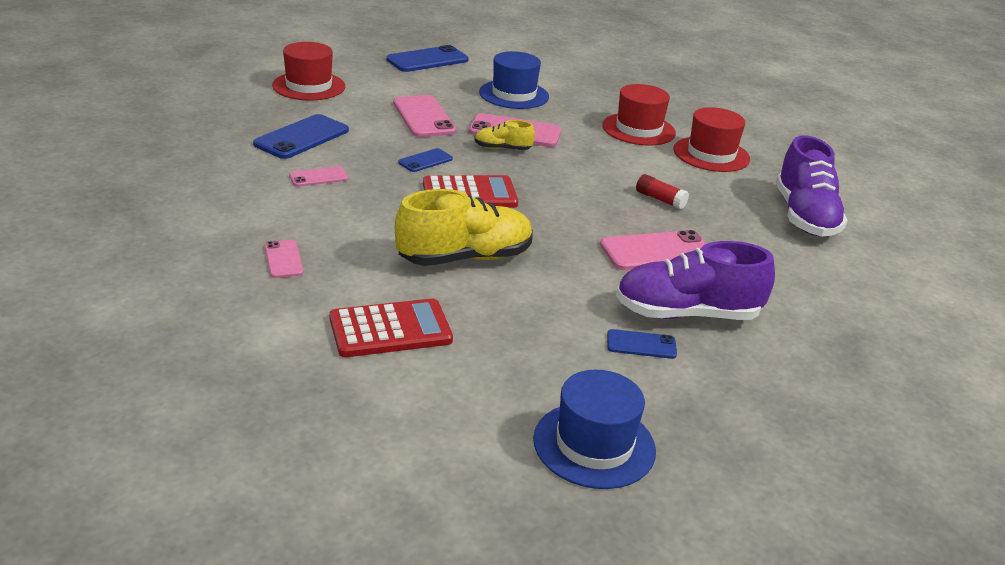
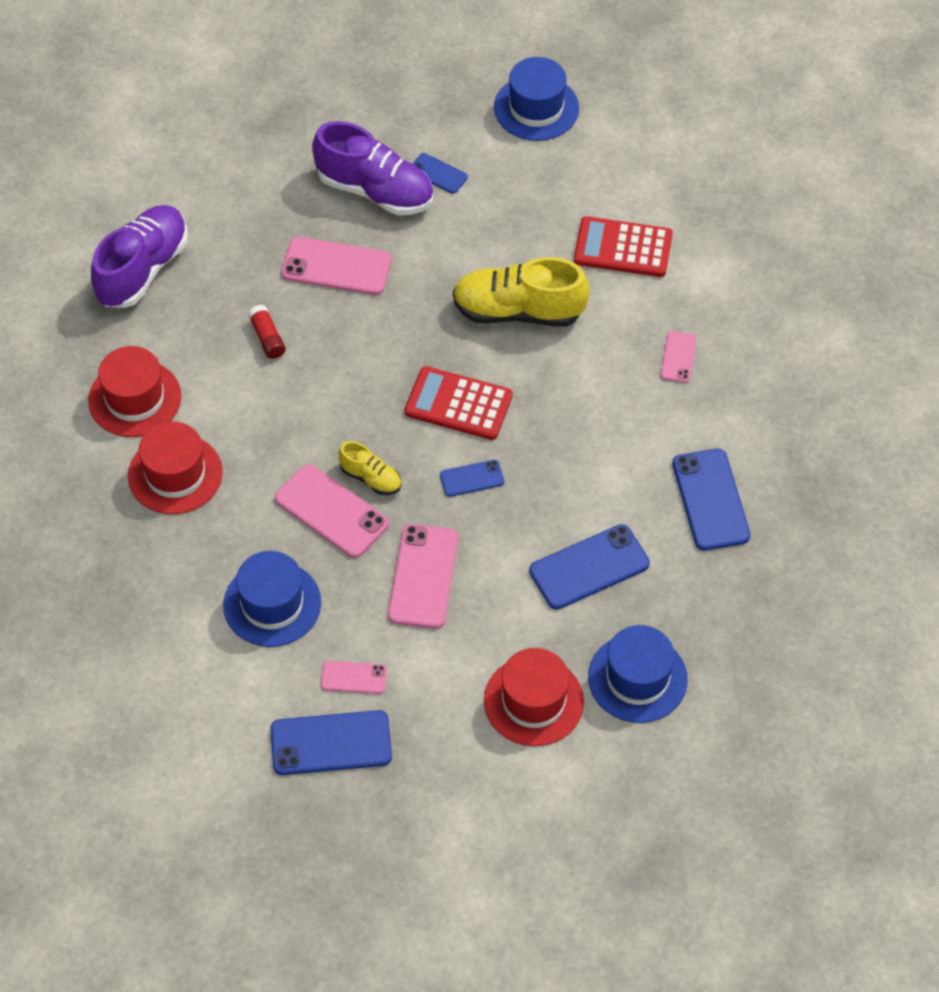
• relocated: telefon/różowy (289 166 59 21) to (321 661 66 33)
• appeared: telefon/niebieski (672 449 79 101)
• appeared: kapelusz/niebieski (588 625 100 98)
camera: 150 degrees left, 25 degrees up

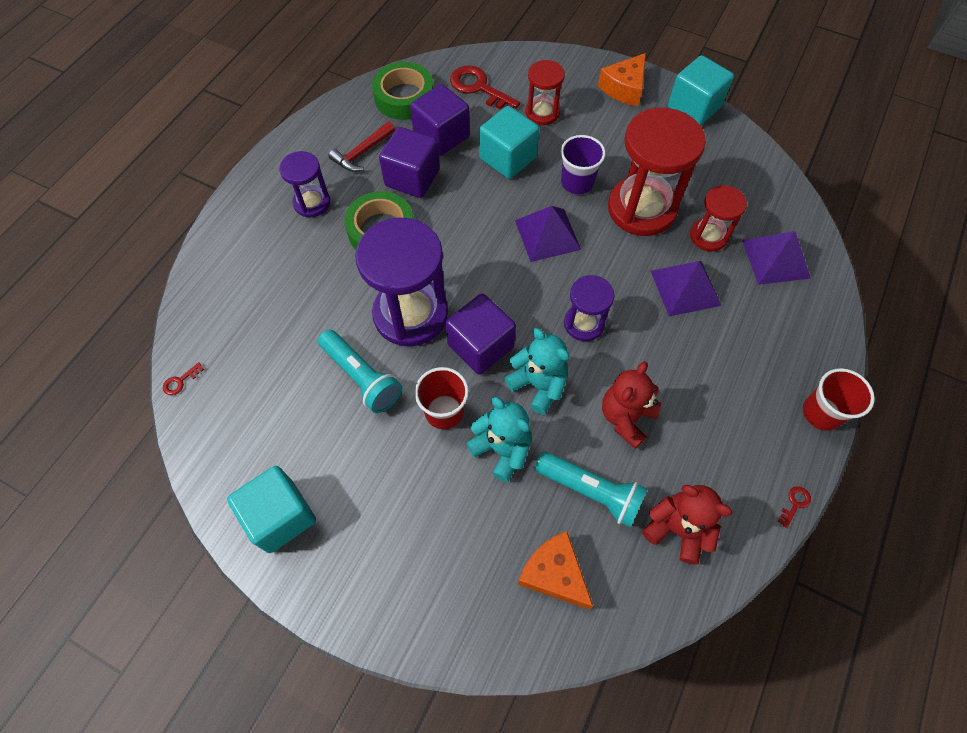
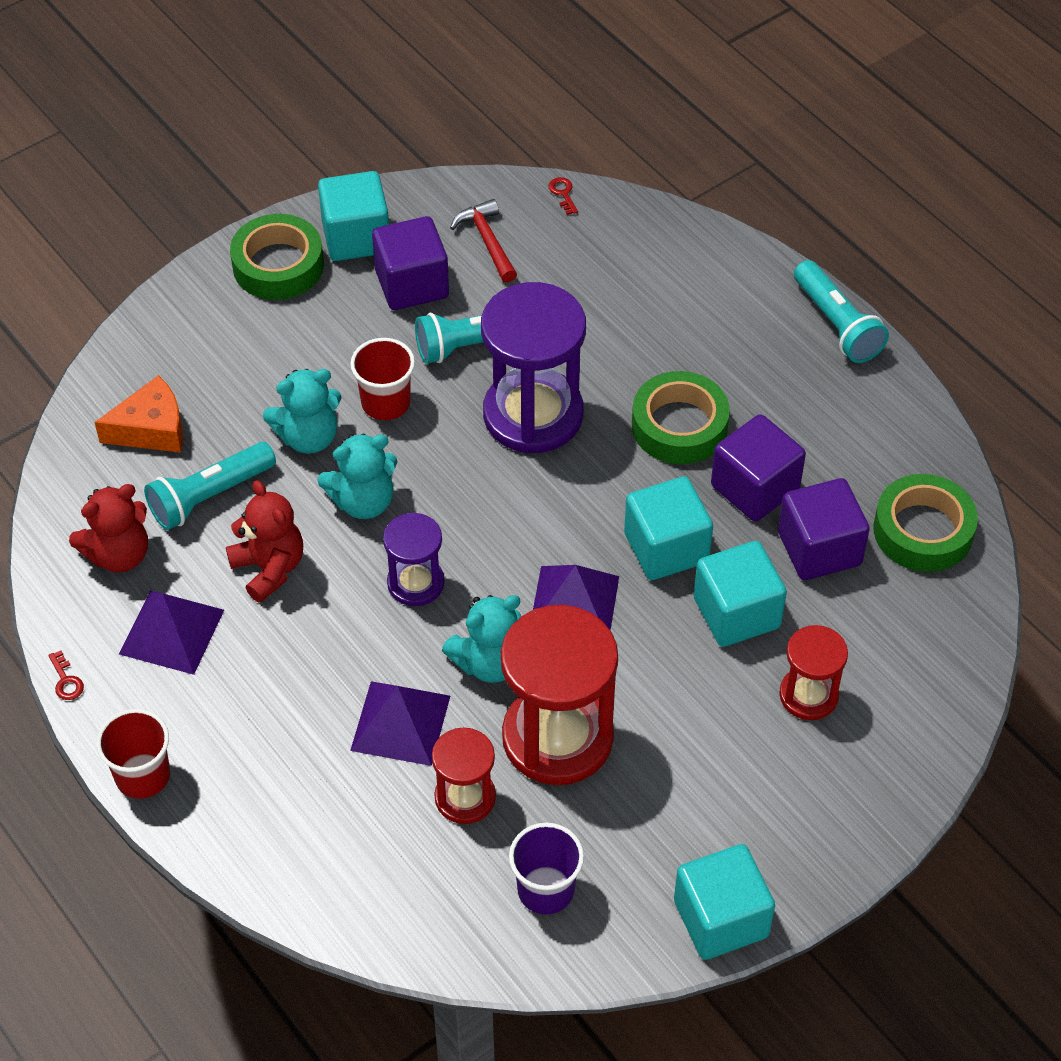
• missing: ser/pomarańczowy (598 53 48 53)
• missing: klucz/czerwony (450 65 70 45)
• relocated: młotek/czerwony (329 121 66 51) to (450 199 67 84)
• relocated: szklanka/fioletowy (561 135 45 59) to (509 823 75 92)
• missing: klepsydra/fioletowy (279 151 51 66)
• relocated: piramida/fioletowy (742 231 69 54) to (119 590 105 85)
• relocated: sześcian/fioletowy (446 294 70 81) to (372 216 77 94)
• appeared: taśma klejąca/zielony (230 214 94 86)
• appeared: latarka/turkusowy (794 260 95 103)
• appeared: sześcian/turkusowy (624 476 89 104)
• appeared: miś/turkusowy (442 595 79 88)
camera: 115 degrees right, 10 degrees down

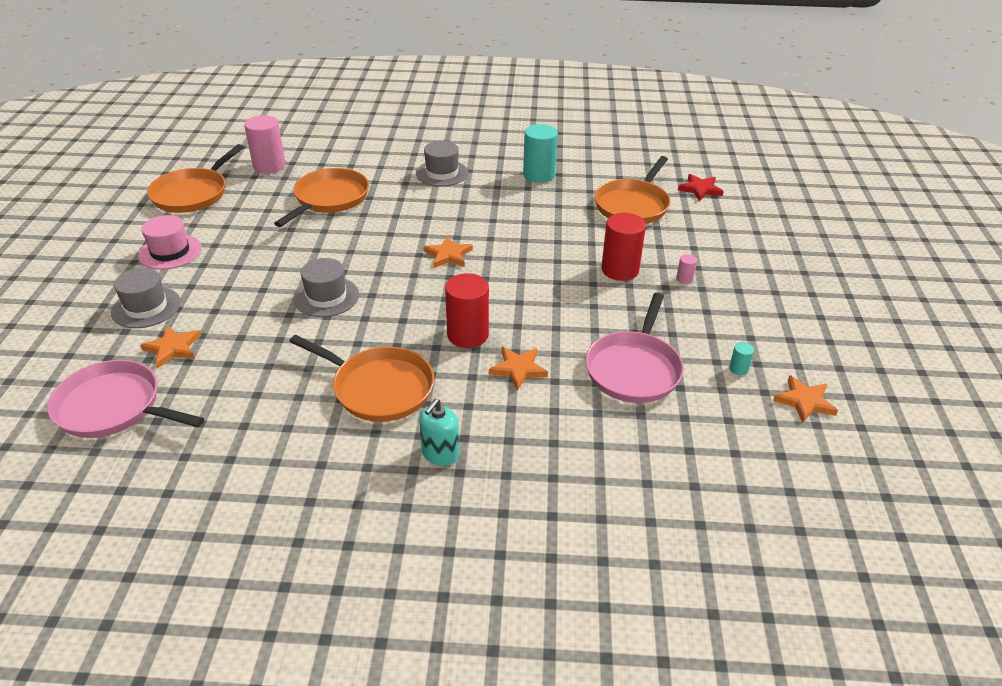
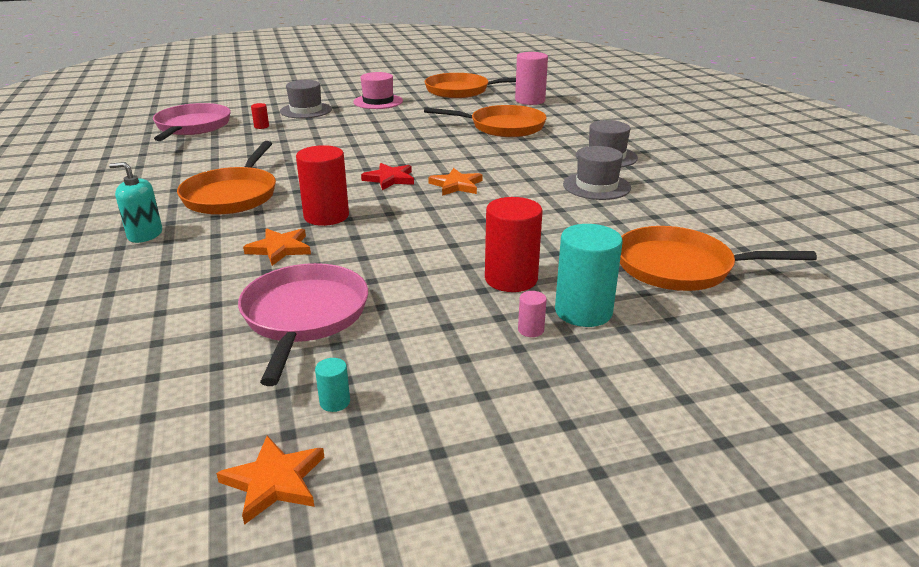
• relocated: walec/turkusowy (523 124 35 59) to (555 224 68 103)
• relocated: gwiazda/czerwony (678 174 46 27) to (361 163 53 27)
• relocated: kapelusz/szary (294 258 65 59) to (563 146 68 54)
• spun: patelnia/różowy (585 293 99 110) = (238 263 130 123) 90 degrees clockwise
• exchanged: gwiazda/pomarańczowy (140 326 61 42) to walec/czerwony (251 103 18 26)
camera: 70 degrees right, 10 degrees down

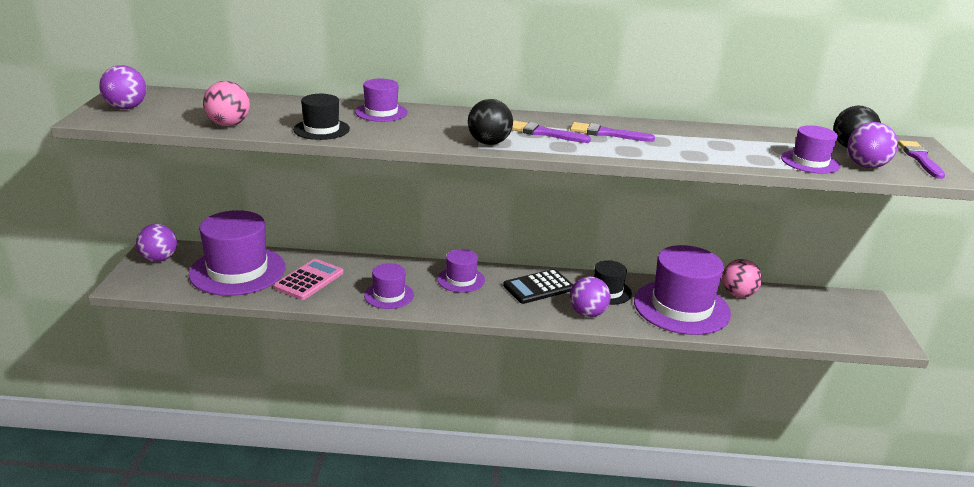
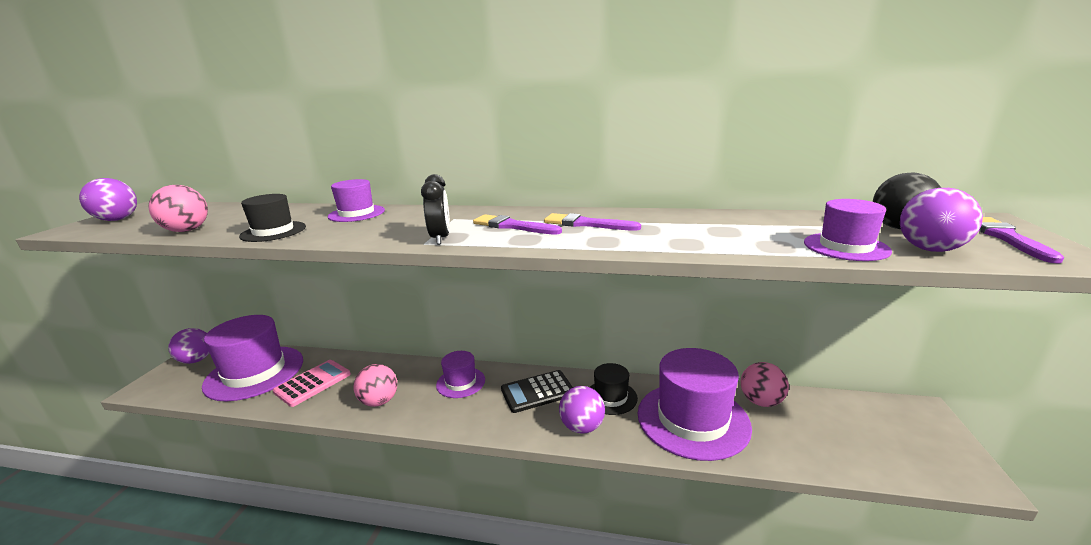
• exchanged: piłka/czarny (468 99 45 46) to budzik/czarny (421 174 29 71)
• exchanged: kapelusz/fioletowy (364 263 50 46) to piłka/różowy (354 364 43 43)
camera: 10 degrees right, 5 degrees down

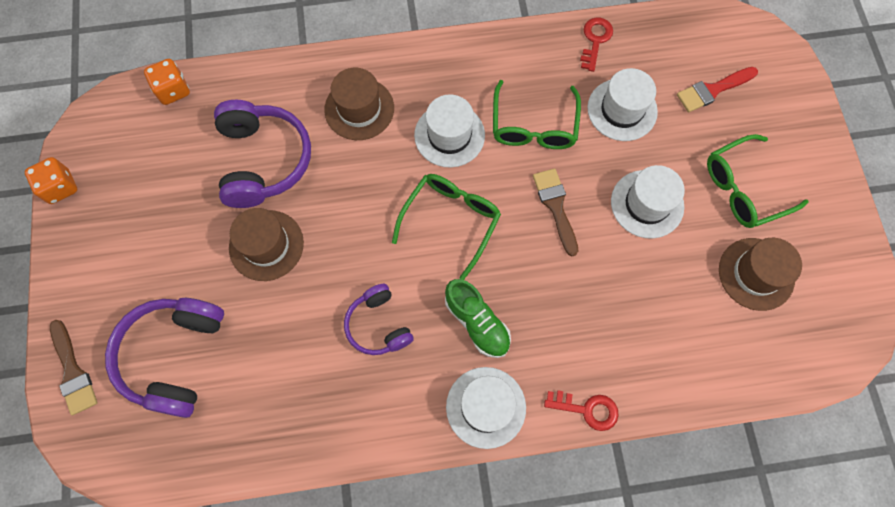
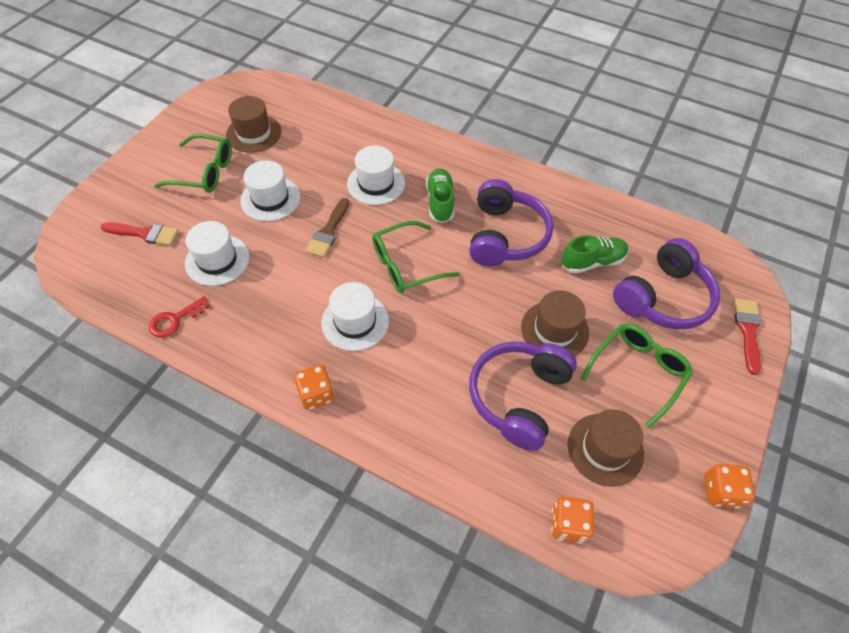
• relocated: kapelusz/brązowy (324 68 70 72) to (568 409 76 77)
• relocated: okulary/zielony (493 80 88 69) to (580 324 113 104)
• size: słuchawki/fioletowy (344 284 70 71) = (469 179 84 87) x1.67
• colour: pędzel/brązowy (50 320 48 95) to pędzel/czerwony (734 299 27 76)
• relocated: kapelusz/biały (446 367 80 82) to (347 146 58 59)
• missing: klucz/czerwony (544 390 75 41)
• appeared: but/zielony (561 235 67 39)
• appeared: kostka do gry/pomarańczowy (294 364 41 46)
camera: 145 degrees left, 15 degrees down

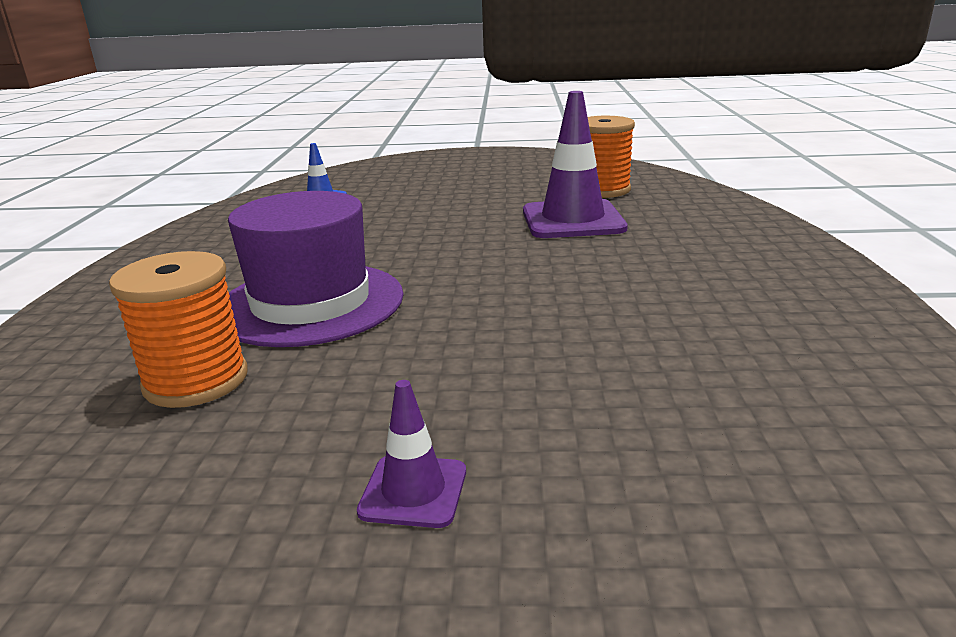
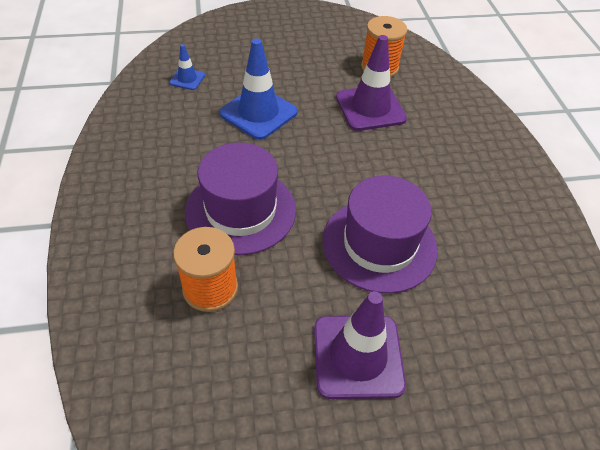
• size: pachołek/fioletowy (357 380 109 148) = (314 291 92 108) x1.99
• appeared: pachołek/niebieski (219 39 79 101)
• appeared: kapelusz/fioletowy (323 175 115 119)
camera: 15 degrees left, 25 degrees up

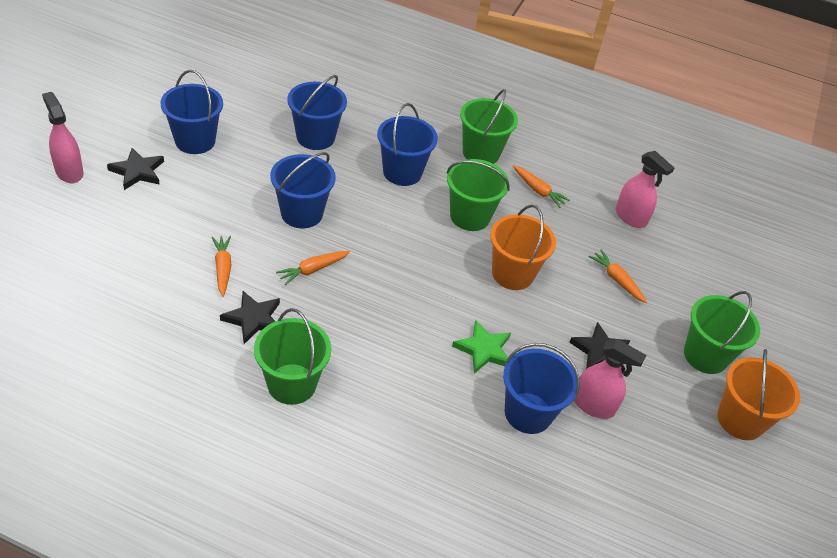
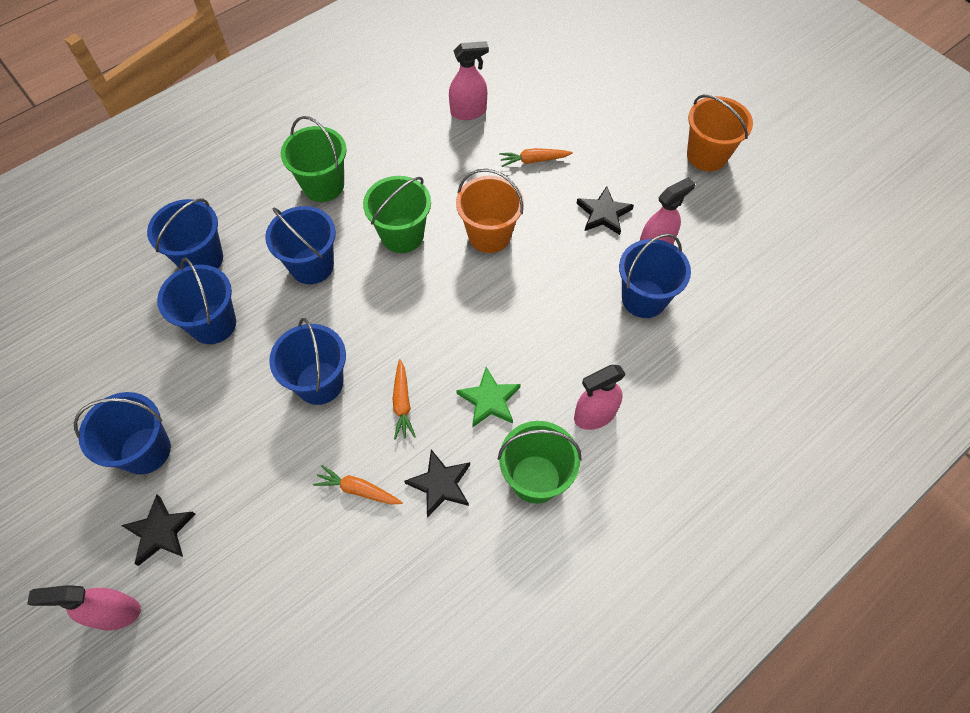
• missing: marchewka/pomarańczowy (513 165 57 43)
• missing: wiadro/zielony (684 291 76 83)
• relocated: gwiazda/zielony (452 320 59 54) to (456 367 65 60)
• appeared: wiadro/niebieski (147 199 76 70)
• appeared: spryskiwacz/różowy (574 365 52 65)
camera: 55 degrees left, 15 degrees up

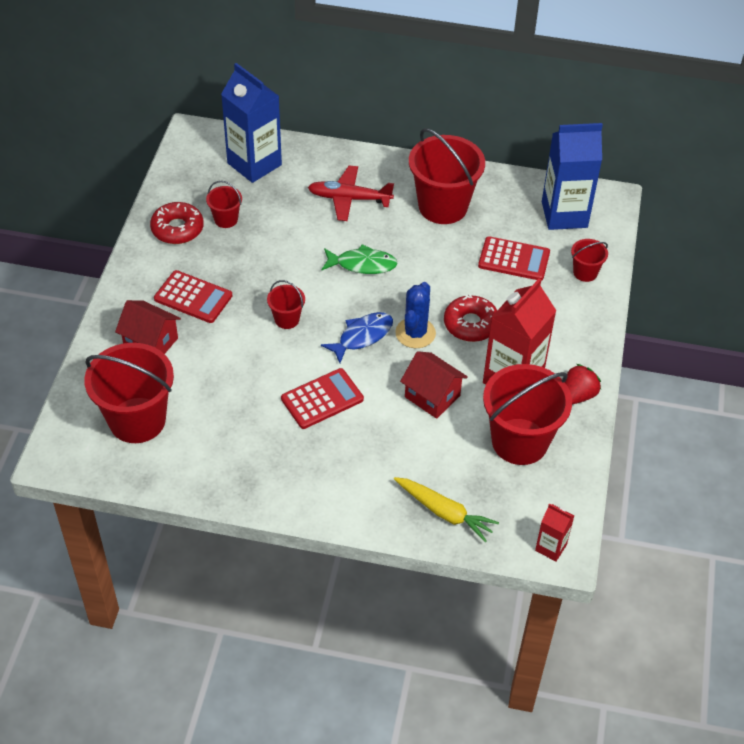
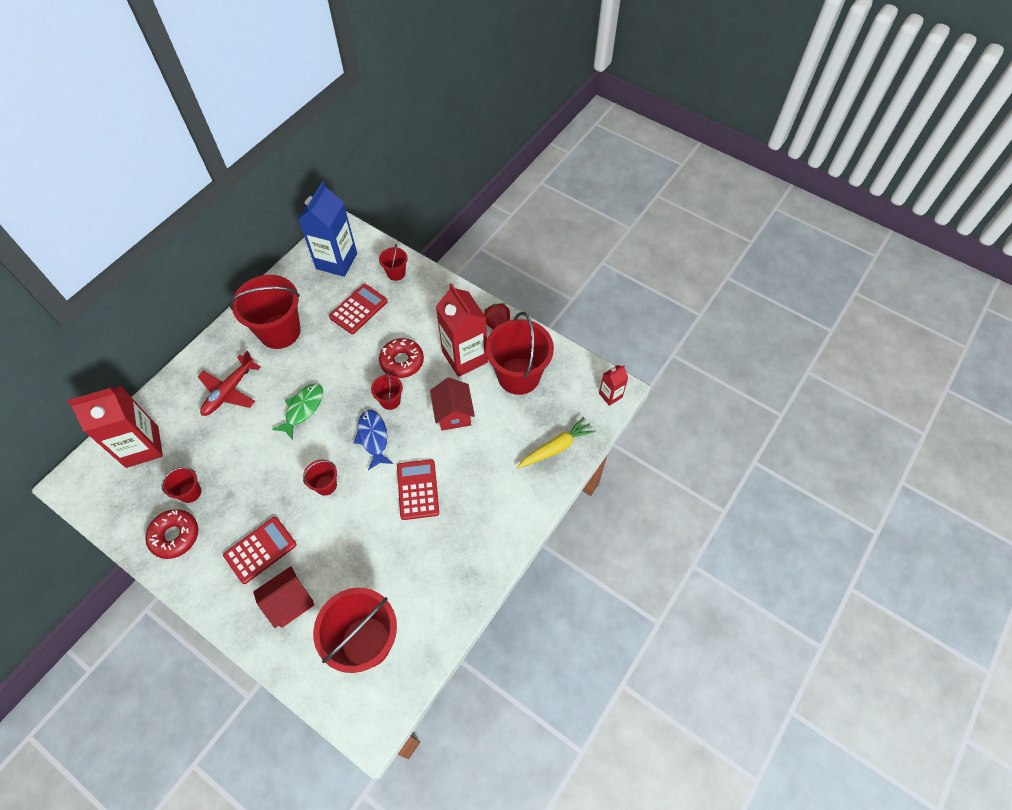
• colour: karton mleka/niebieski (221 63 61 120) to karton mleka/czerwony (67 386 96 82)
• exchanged: kaktus/niebieski (395 282 41 66) to wiadro/czerwony (371 372 32 38)
• spun: domek/czerwony (400 351 68 68) = (430 378 45 53) 75 degrees counterclockwise
camera: 65 degrees left, 10 degrees up

